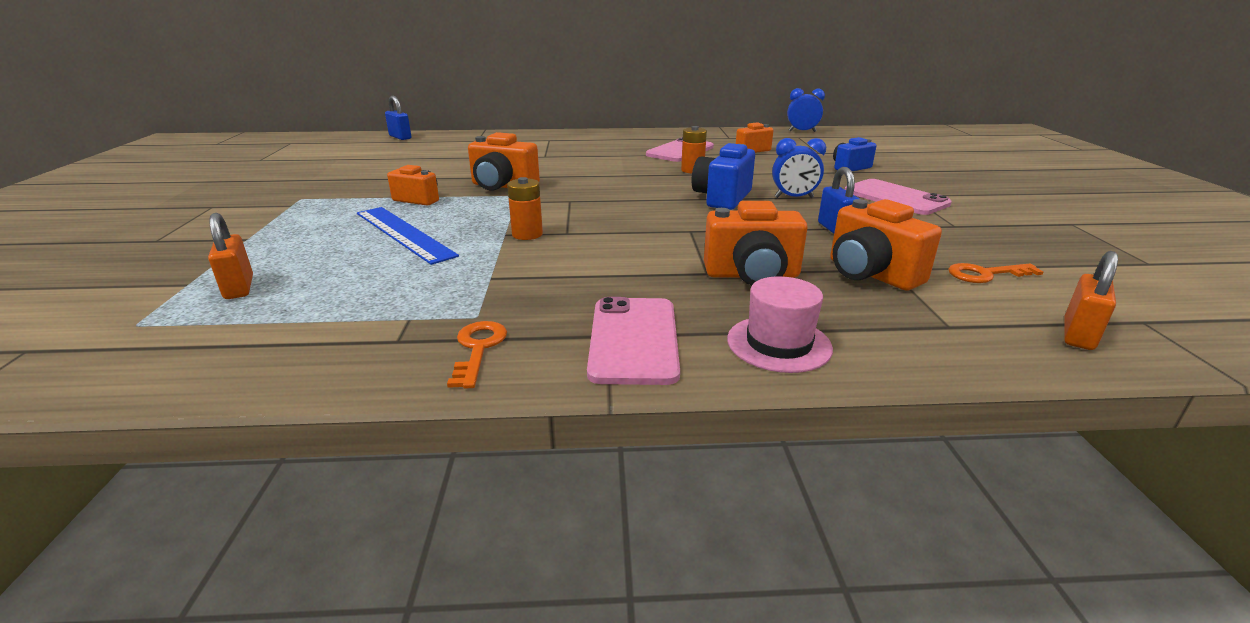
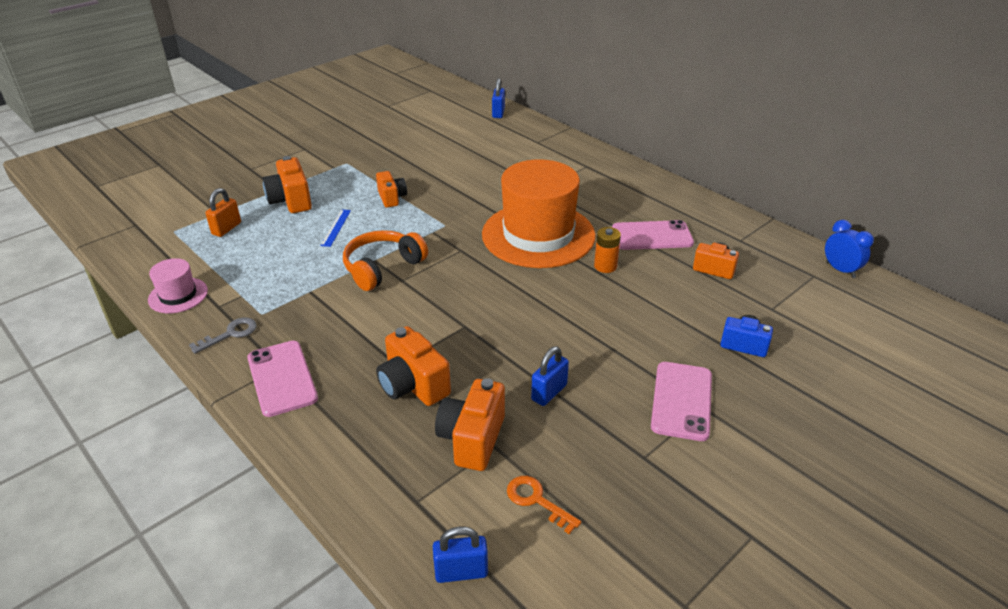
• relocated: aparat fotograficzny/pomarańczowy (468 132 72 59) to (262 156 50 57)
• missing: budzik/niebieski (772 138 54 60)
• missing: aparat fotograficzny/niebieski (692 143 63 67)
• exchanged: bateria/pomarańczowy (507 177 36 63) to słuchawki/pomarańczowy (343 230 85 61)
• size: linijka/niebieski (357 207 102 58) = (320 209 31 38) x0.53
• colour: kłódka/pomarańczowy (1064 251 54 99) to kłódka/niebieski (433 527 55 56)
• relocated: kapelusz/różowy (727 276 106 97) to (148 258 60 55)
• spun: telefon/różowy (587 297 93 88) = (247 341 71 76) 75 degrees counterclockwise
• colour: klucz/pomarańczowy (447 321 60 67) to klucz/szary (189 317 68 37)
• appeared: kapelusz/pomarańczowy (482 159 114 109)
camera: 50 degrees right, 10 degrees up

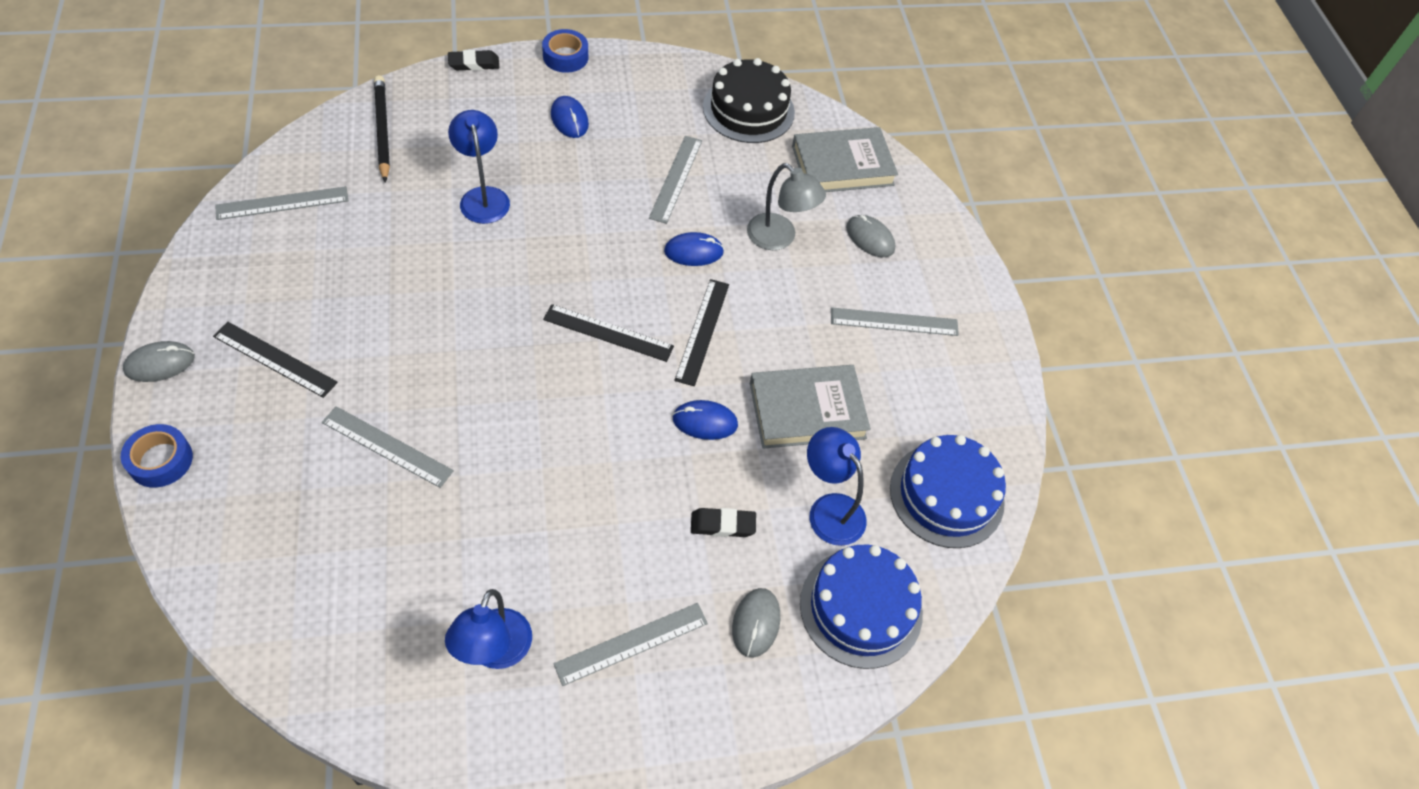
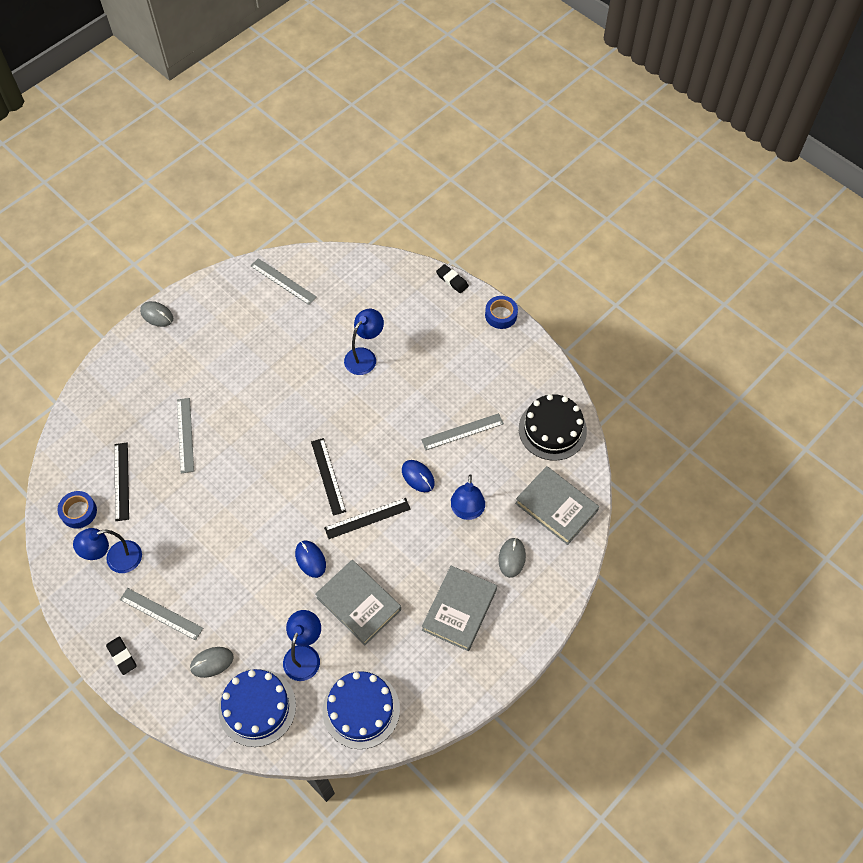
• missing: ołówek/czarny (374 75 16 107)
• missing: myszka/niebieski (551 96 38 42)
• colour: lampka/szary (747 163 79 87) to lampka/niebieski (451 474 34 46)
• exchanged: linijka/szary (831 307 128 29) to książka/szary (422 566 75 85)
• relocated: linijka/czarny (213 322 125 76) to (114 442 15 79)
• relocated: taśma klejąca/niebieski (121 424 72 64) to (57 491 40 38)
• relocated: gumka do mazania/czarny (691 508 65 29) to (106 636 31 39)
camera: 60 degrees right, 5 degrees up

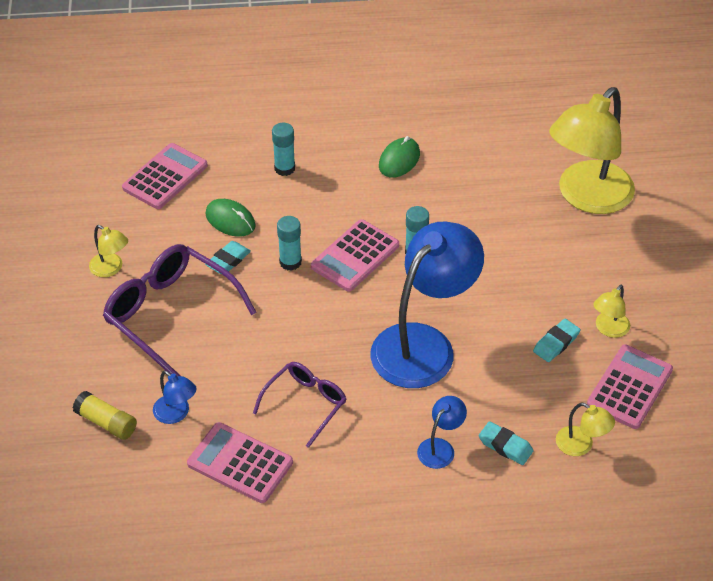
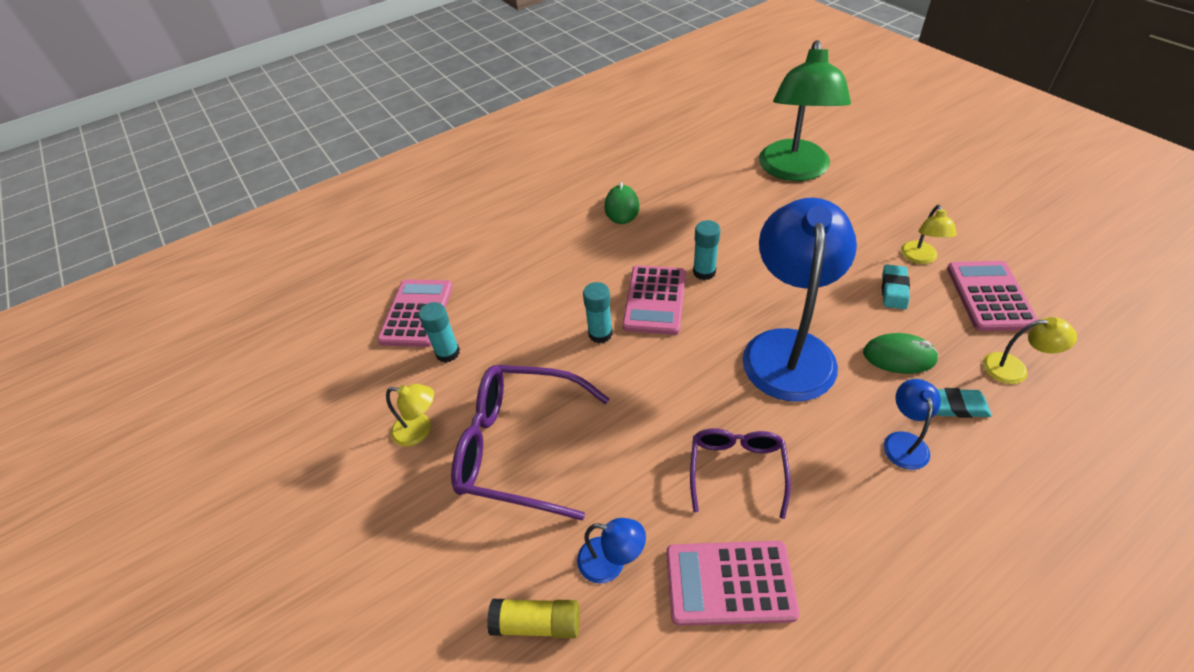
• colour: lampka/żółty (549 87 86 127) to lampka/zielony (759 40 92 141)
• relocated: klej w sztyfcie/turkusowy (272 123 23 53) to (419 302 41 61)
• relocated: myszka/zielony (205 199 51 38) to (863 333 76 41)
• missing: gumka do mazania/turkusowy (205 241 46 33)
camera: 25 degrees left, 0 degrees up

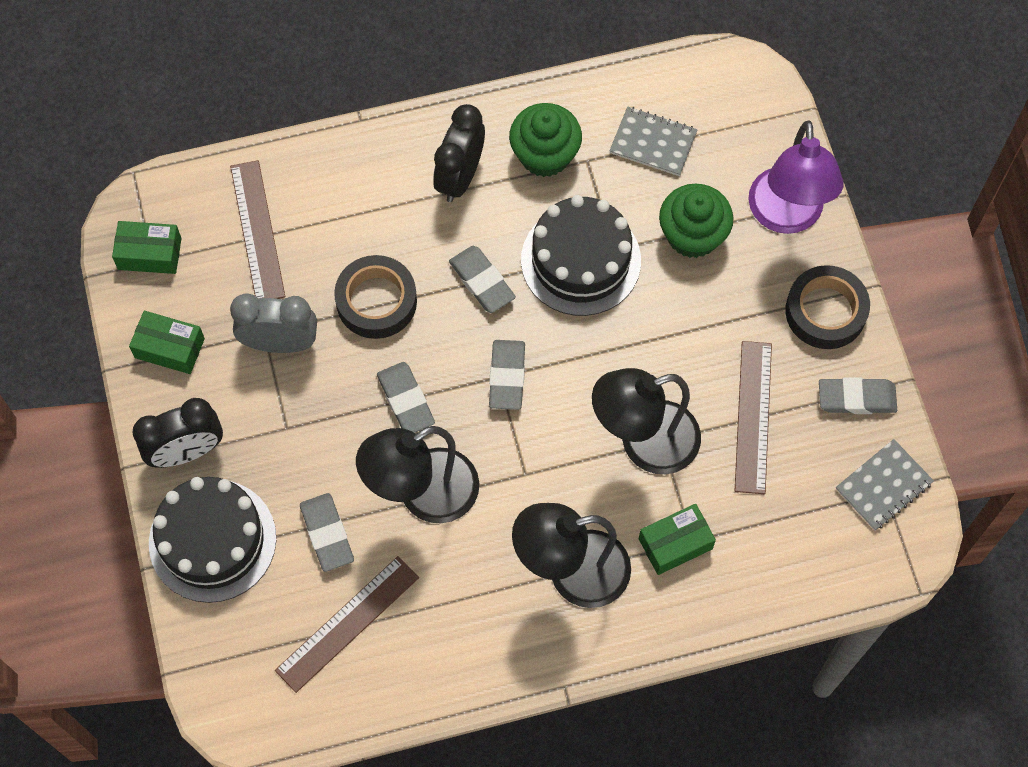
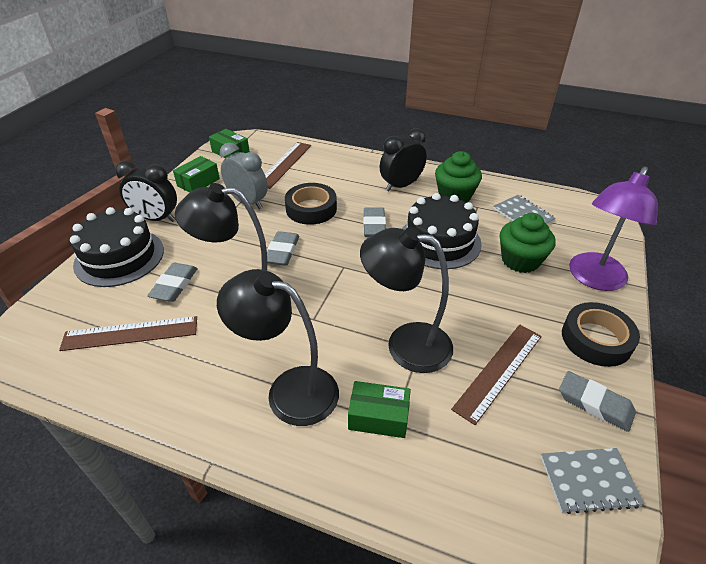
• spun: pudełko/zielony (129 311 76 63) = (173 156 47 37) 75 degrees clockwise
• missing: gumka do mazania/szary (489 340 36 70)
camera: 35 degrees right, 25 degrees down

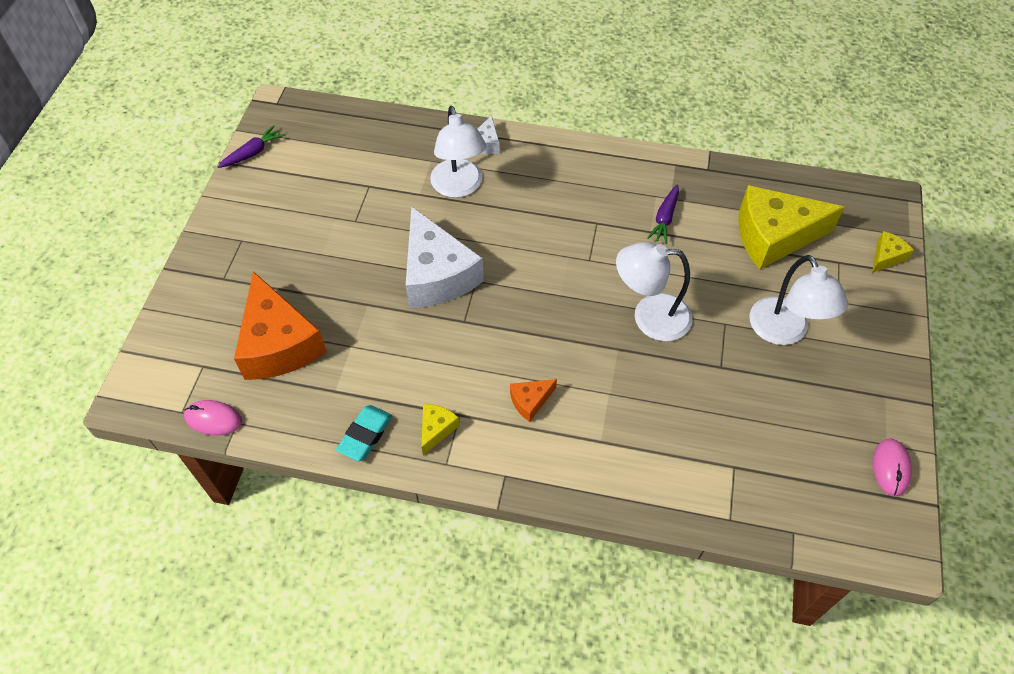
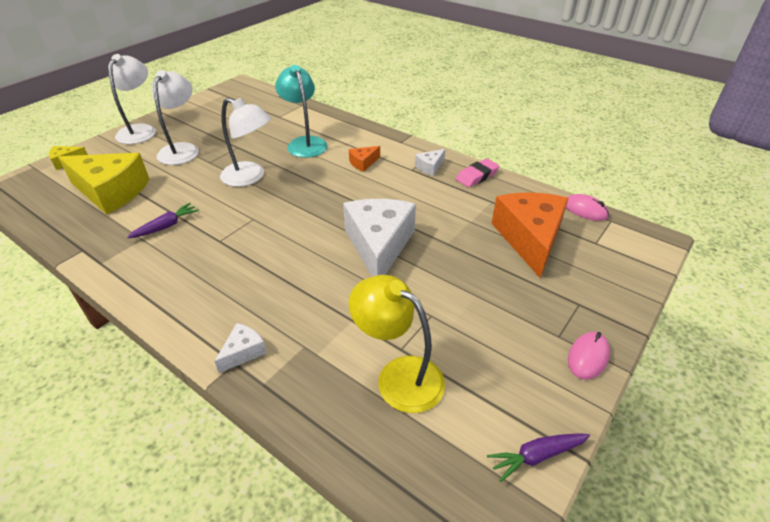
• relocated: lampka/biały (430 106 57 92) to (108 54 48 90)
• spun: ser/pomarańczowy (510 379 47 43) = (349 146 31 26) 150 degrees clockwise
• colour: ser/żółty (422 404 38 51) to ser/biały (415 149 30 27)
• colour: gumka do mazania/turkusowy (336 405 56 56) to gumka do mazania/różowy (456 158 44 29)
• relocated: myszka/różowy (873 439 39 57) to (568 332 42 47)
• appeared: lampka/turkusowy (275 65 53 93)
• appeared: lampka/żółty (349 275 96 138)
camera: 155 degrees left, 15 degrees down

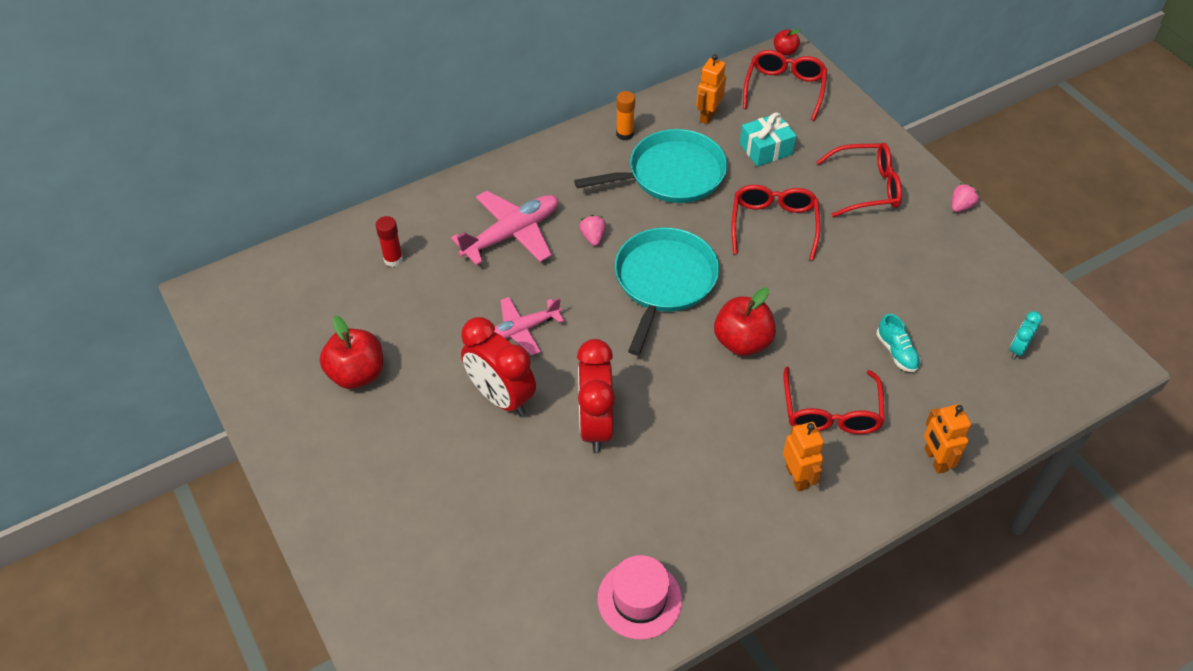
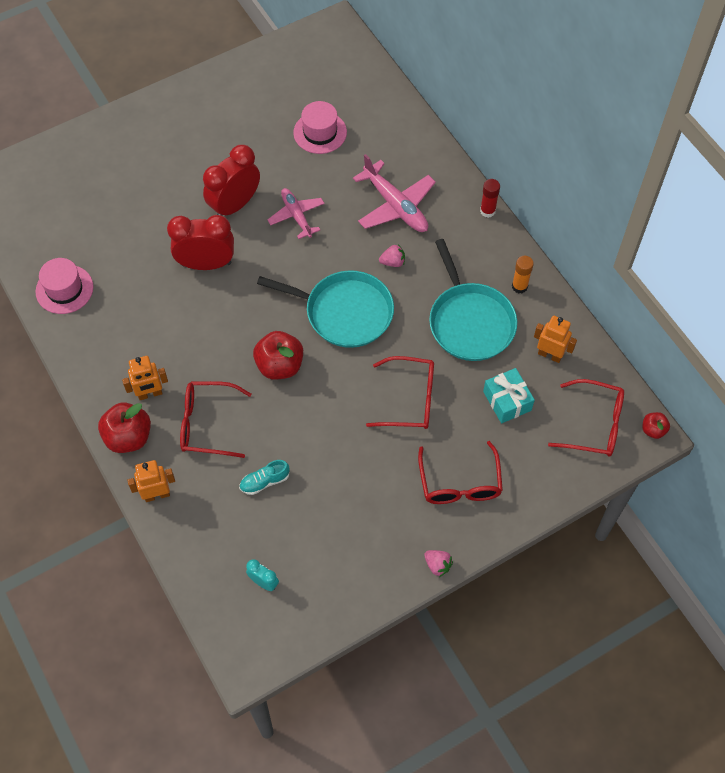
• relocated: klej w sztyfcie/czerwony (376 216 27 51) to (480 179 20 39)
• relocated: jabłko/czerwony (320 316 63 73) to (98 403 53 50)
• appeared: kapelusz/różowy (293 101 54 53)
camera: 90 degrees right, 10 degrees up

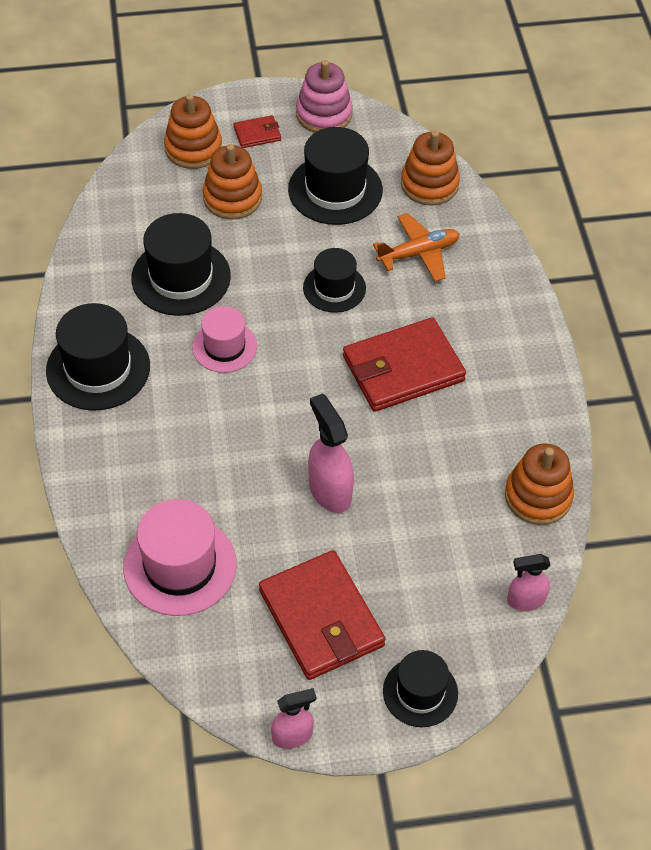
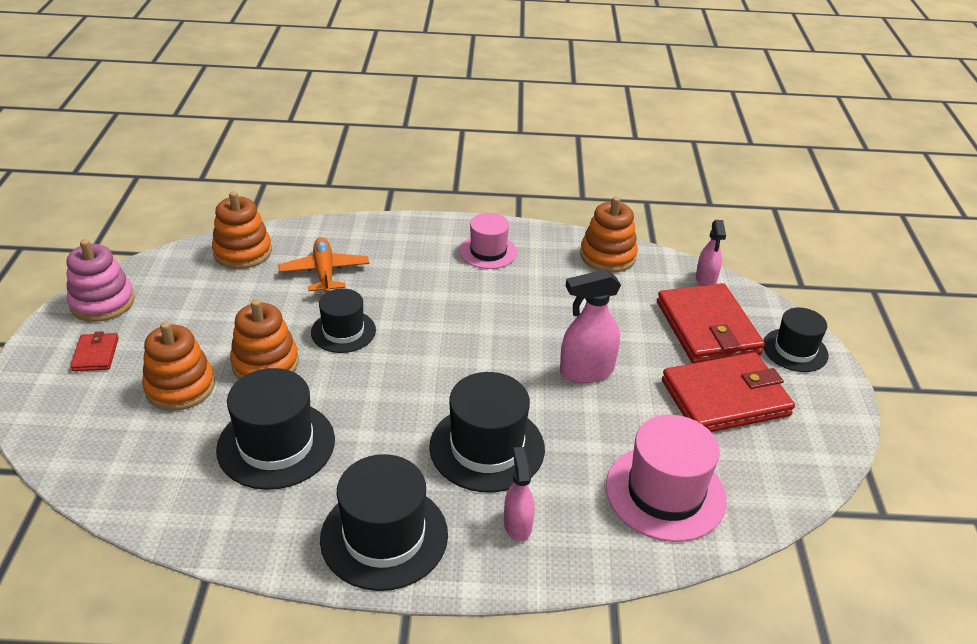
• relocated: zabawka nakładanka/pomarańczowy (164 94 58 75) to (230 299 69 80)
• relocated: kapelusz/czarny (288 127 95 98) to (429 372 116 121)
• relocated: kapelusz/różowy (192 306 65 67) to (460 213 57 56)
• relocated: portfel/czerwony (343 317 123 95) to (657 283 108 80)
• relocated: spryskiwacz/różowy (271 688 45 61) to (504 447 30 94)
camera: 80 degrees left, 15 degrees down

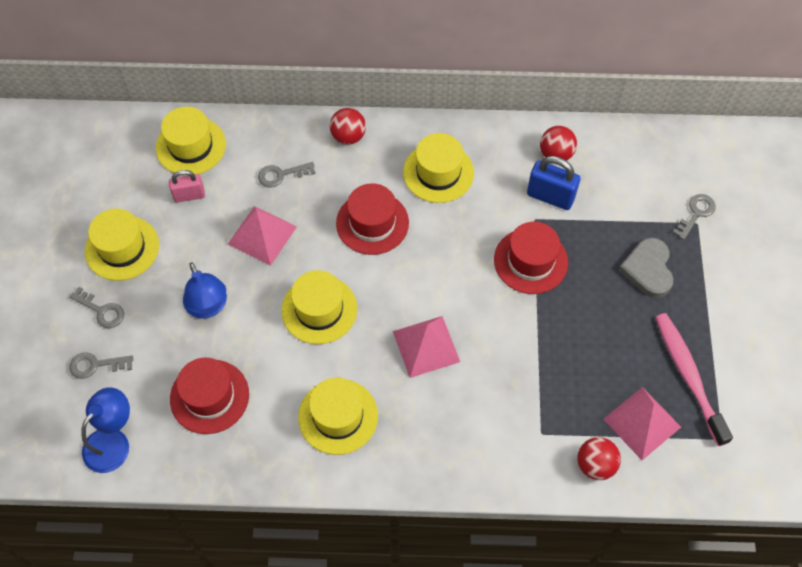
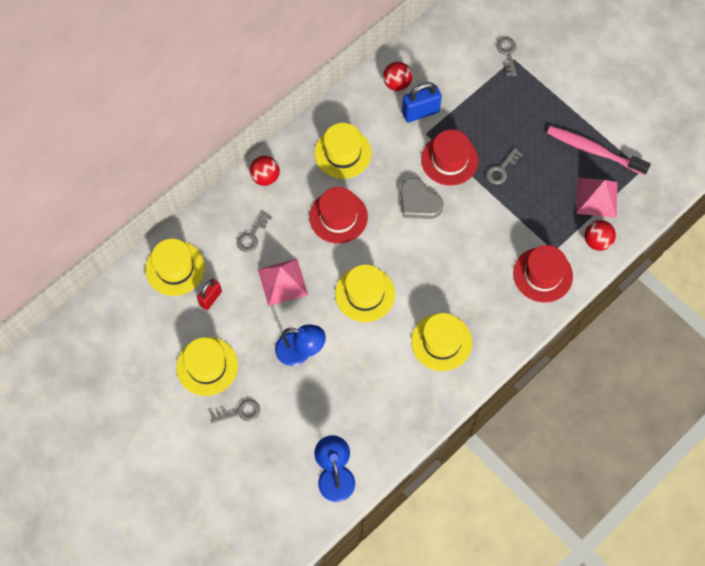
• colour: kłódka/różowy (169 170 36 33) to kłódka/czerwony (197 279 25 31)
• relocated: serce/szary (618 238 56 60) to (400 178 44 41)
• missing: piramida/różowy (393 316 67 62)
• relocated: klucz/szary (69 352 64 27) to (486 148 37 36)
• relocated: kapelusz/czerwony (170 358 79 76) to (513 245 60 58)
camera: 45 degrees left, 5 degrees up

